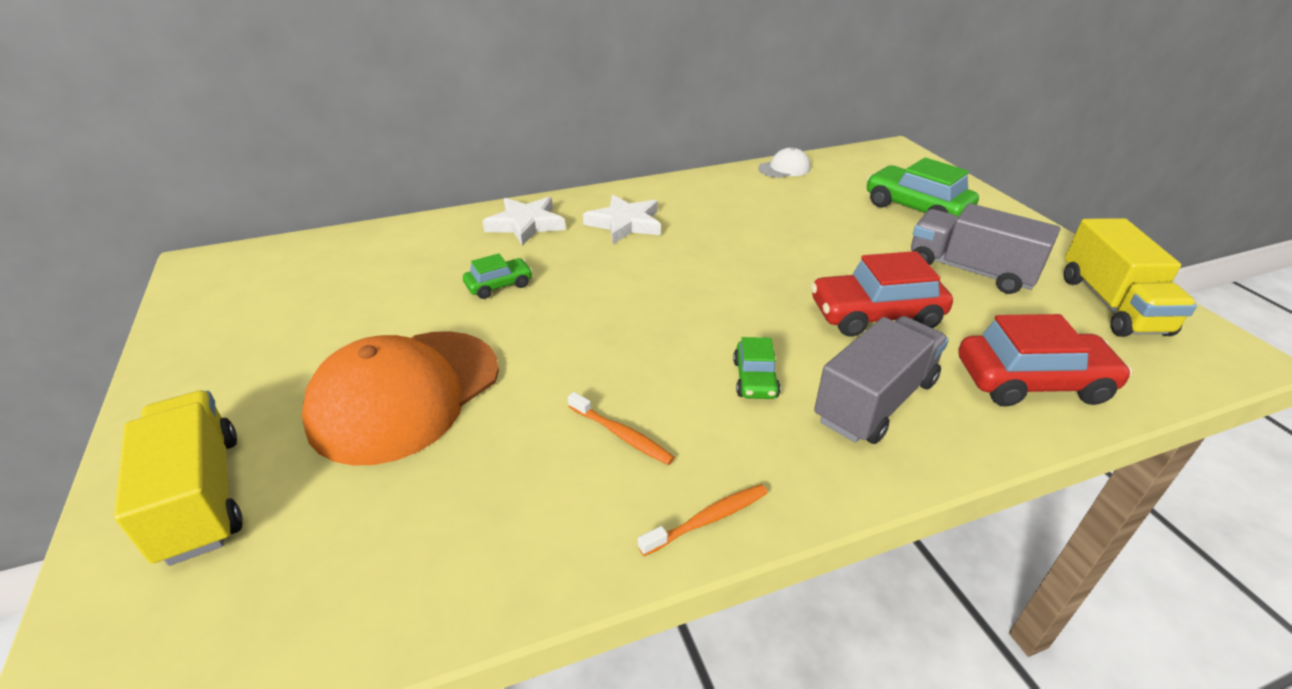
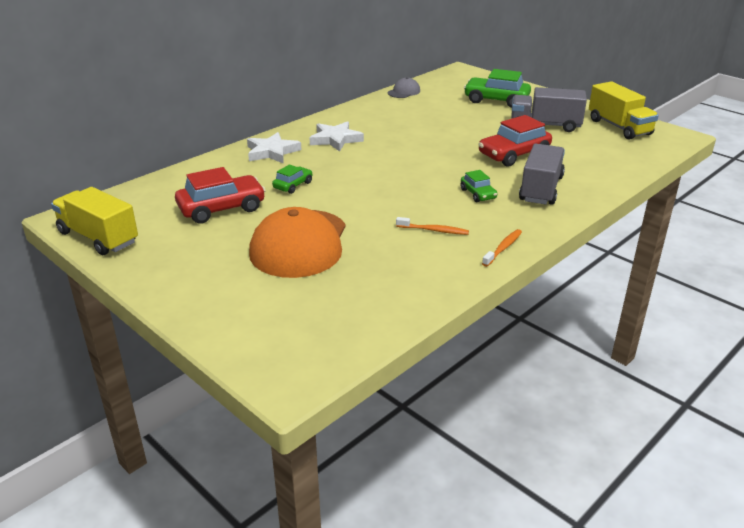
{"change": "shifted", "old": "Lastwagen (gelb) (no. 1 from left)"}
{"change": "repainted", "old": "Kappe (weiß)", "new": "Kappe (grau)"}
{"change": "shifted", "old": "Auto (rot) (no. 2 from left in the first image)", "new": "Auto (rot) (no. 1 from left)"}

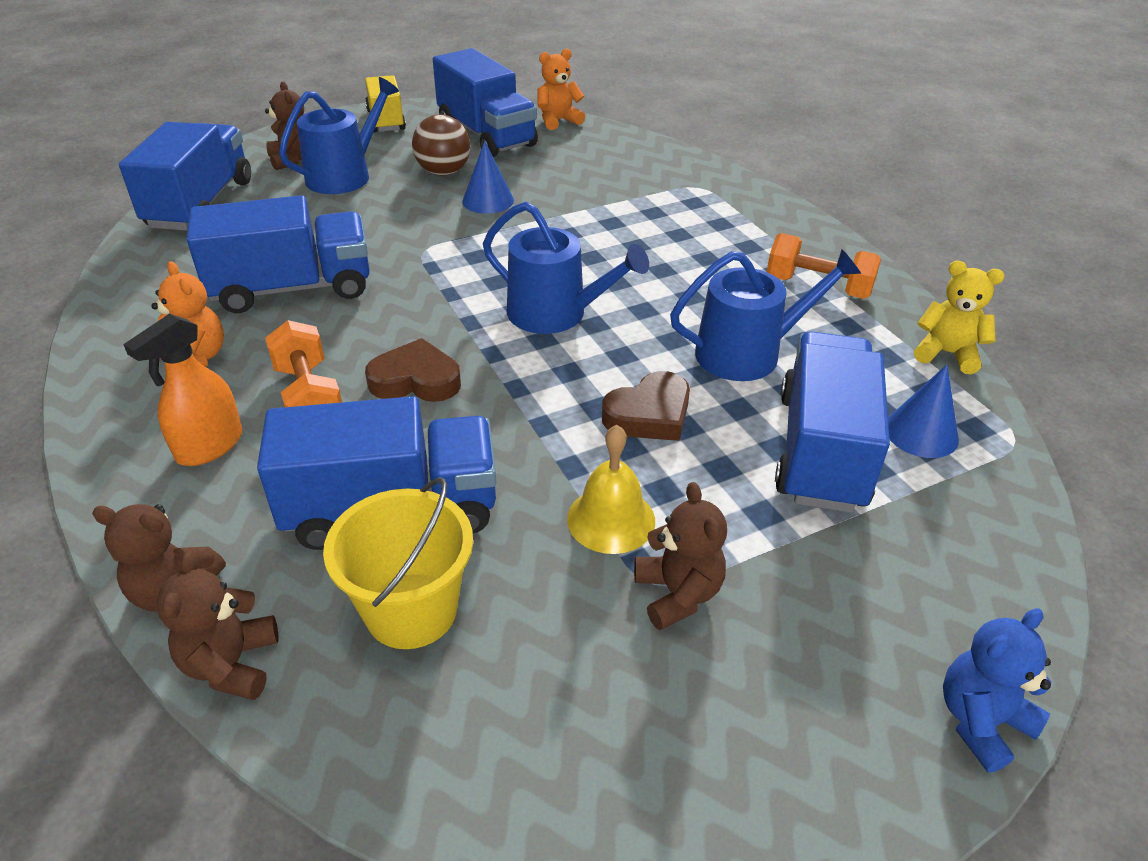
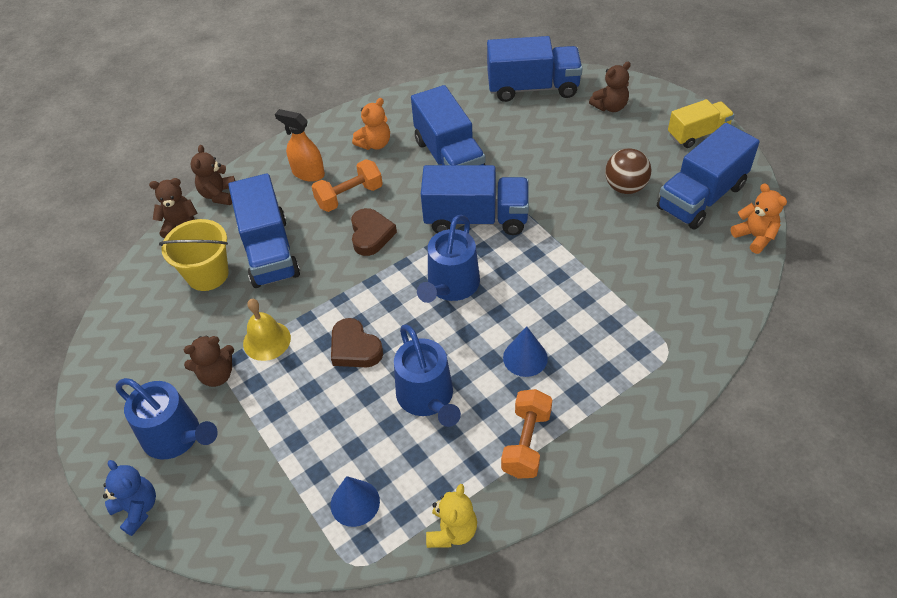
{"change": "shifted", "old": "Gießkanne (blau) (no. 1 from left)"}
{"change": "shifted", "old": "Kegel (blau) (no. 1 from left in the first image)", "new": "Kegel (blau) (no. 2 from left)"}
{"change": "shifted", "old": "Lastwagen (blau) (no. 5 from left in the first image)", "new": "Lastwagen (blau) (no. 3 from left)"}

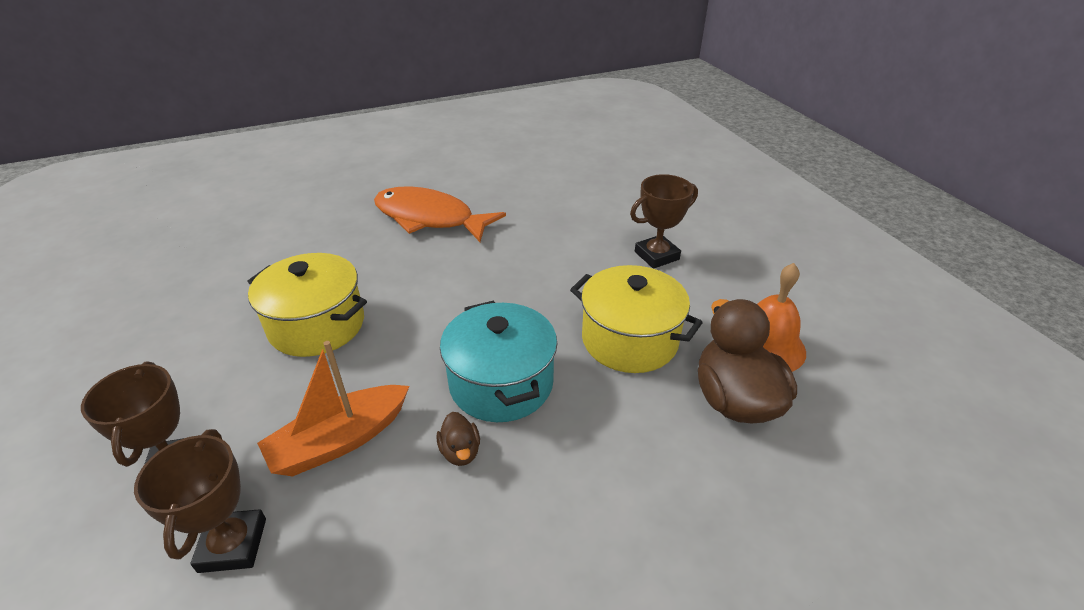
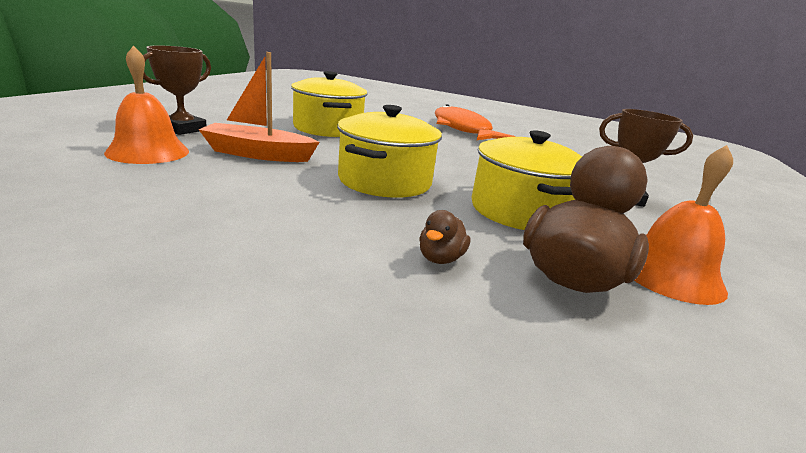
{"change": "swapped", "old": "Pokal (braun) (no. 2 from left)", "new": "Glocke (orange) (no. 1 from left)"}
{"change": "shifted", "old": "Ente (braun) (no. 1 from left)"}
{"change": "repainted", "old": "Kochtopf (türkis)", "new": "Kochtopf (gelb) (no. 2 from left)"}

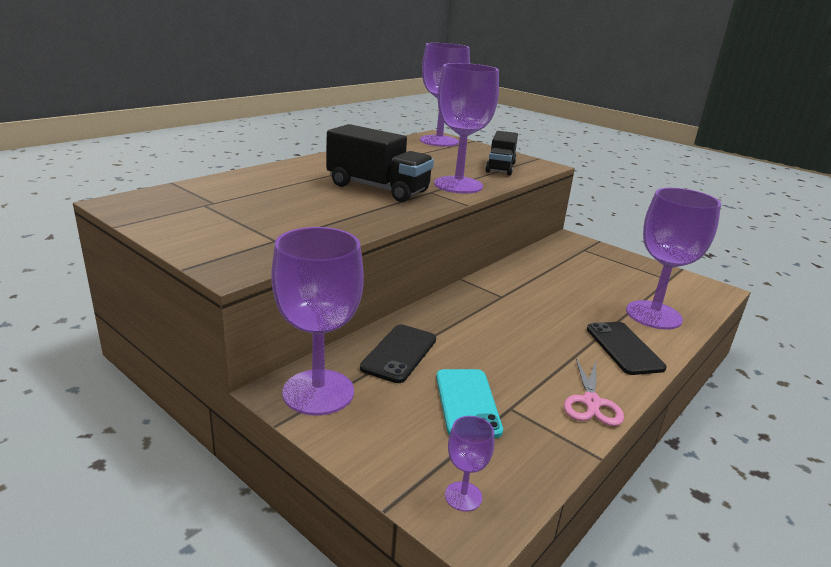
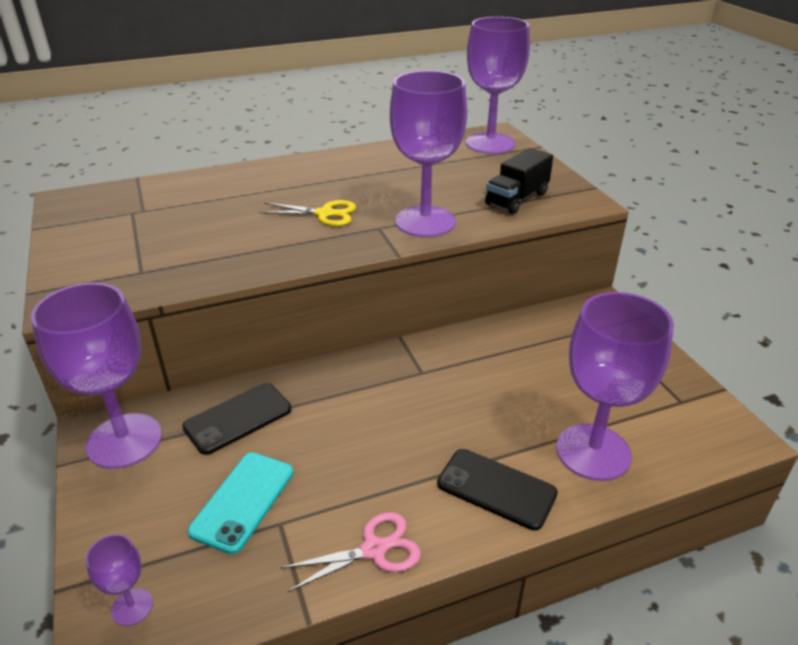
{"change": "swapped", "old": "Lastwagen (schwarz) (no. 1 from left)", "new": "Schere (gelb)"}
{"change": "rotated", "old": "Schere (rosa)", "degrees": -150}
{"change": "rotated", "old": "Handy (schwarz) (no. 2 from left)", "degrees": -75}

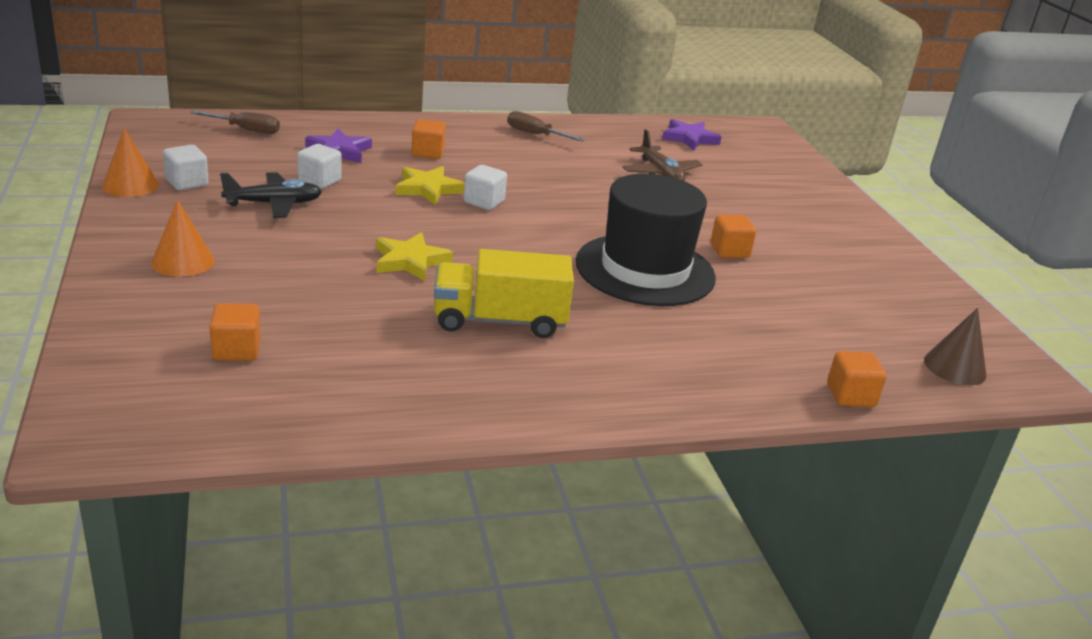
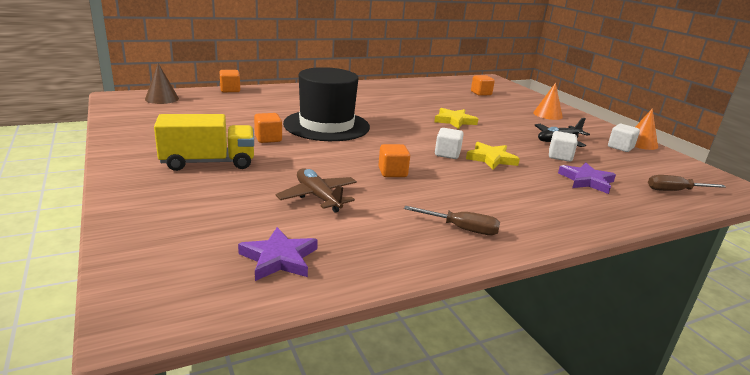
{"change": "shifted", "old": "Kubus (orange) (no. 2 from left in the first image)", "new": "Kubus (orange) (no. 3 from left)"}
{"change": "shifted", "old": "Lastwagen (gelb)"}

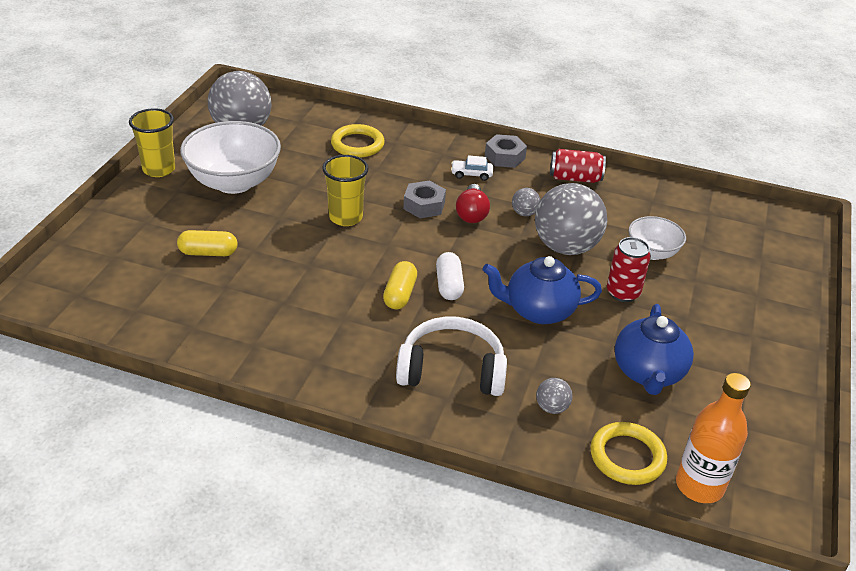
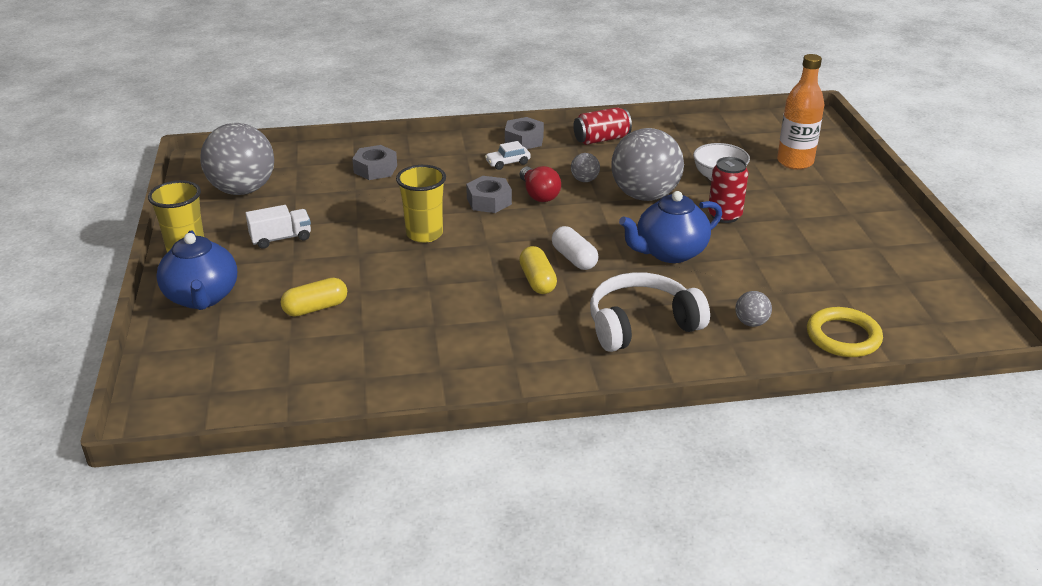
{"change": "swapped", "old": "Schüssel (weiß) (no. 1 from left)", "new": "Lastwagen (weiß)"}
{"change": "swapped", "old": "Ring (gelb) (no. 1 from left)", "new": "Sechskantmutter (grau) (no. 1 from left)"}
{"change": "shifted", "old": "Teekanne (blau) (no. 2 from left in the first image)", "new": "Teekanne (blau) (no. 1 from left)"}
{"change": "shifted", "old": "Flasche (orange)"}

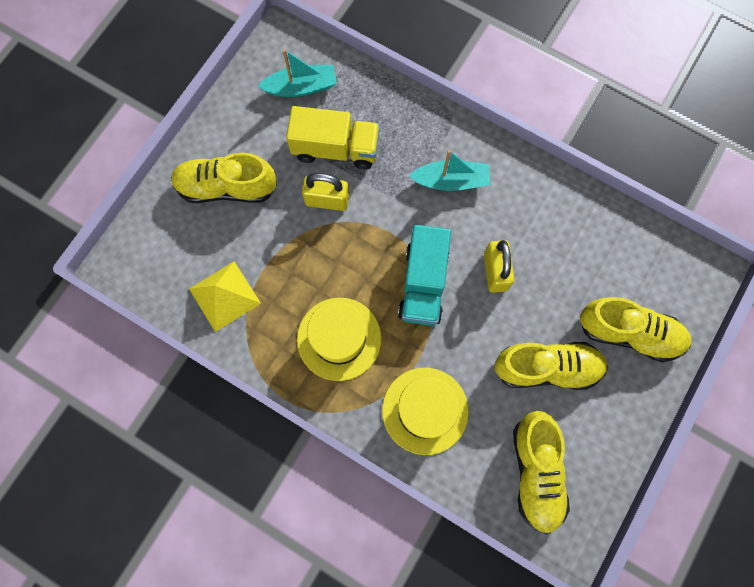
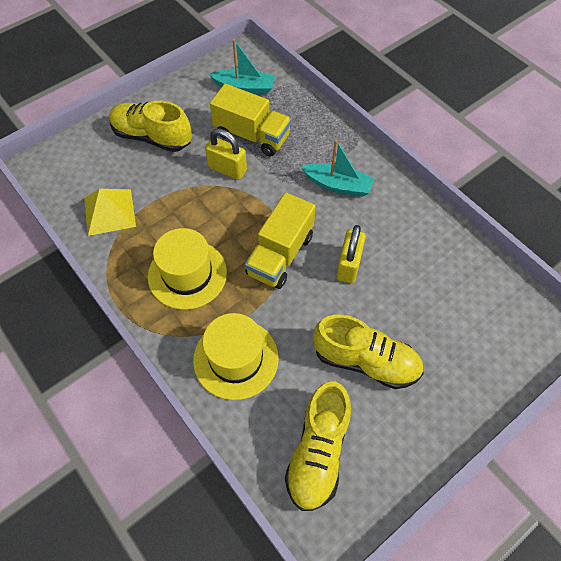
{"change": "repainted", "old": "Lastwagen (türkis)", "new": "Lastwagen (gelb) (no. 2 from left)"}
{"change": "gone", "old": "Schuh (gelb) (no. 4 from left)"}

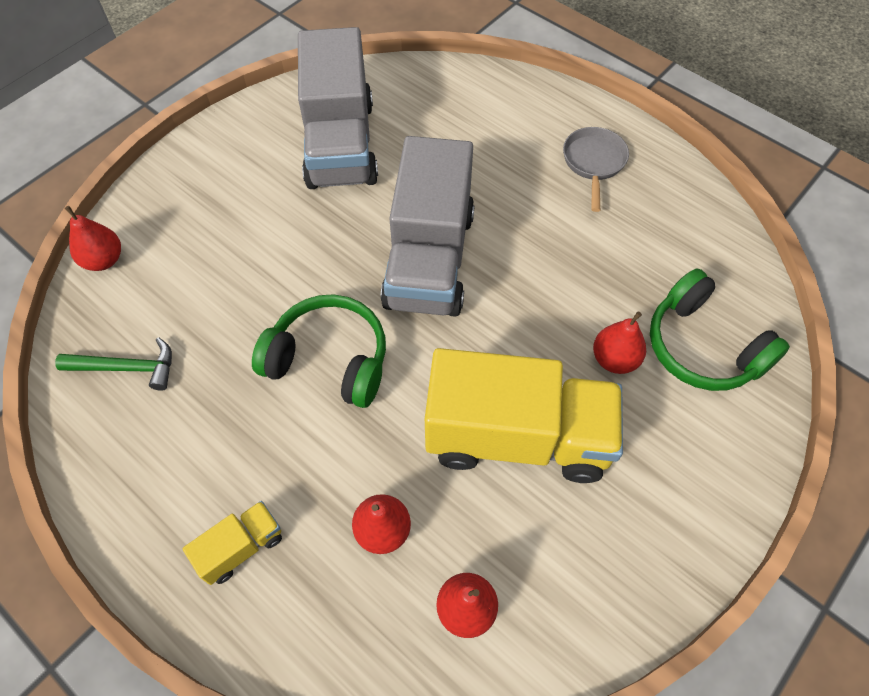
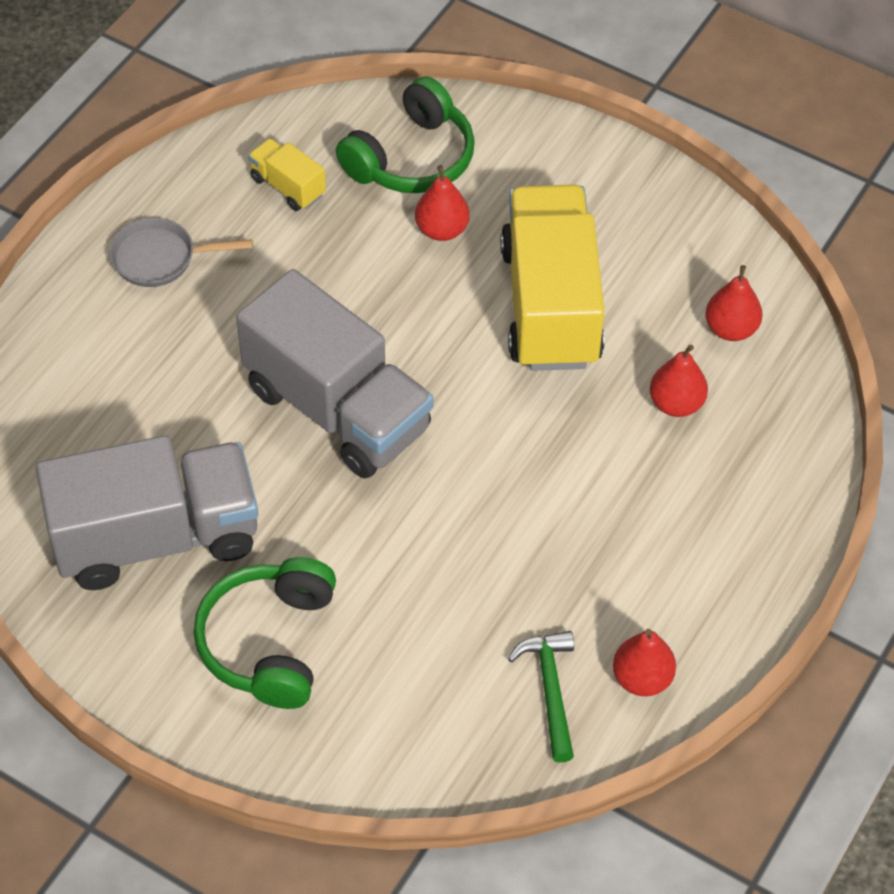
{"change": "shifted", "old": "Birne (rot) (no. 1 from left in the first image)", "new": "Birne (rot) (no. 2 from left)"}
{"change": "shifted", "old": "Lastwagen (gelb) (no. 1 from left)"}
{"change": "shifted", "old": "Kopfhörer (grün) (no. 1 from left)"}
{"change": "rotated", "old": "Lastwagen (grau) (no. 2 from left)", "degrees": 45}

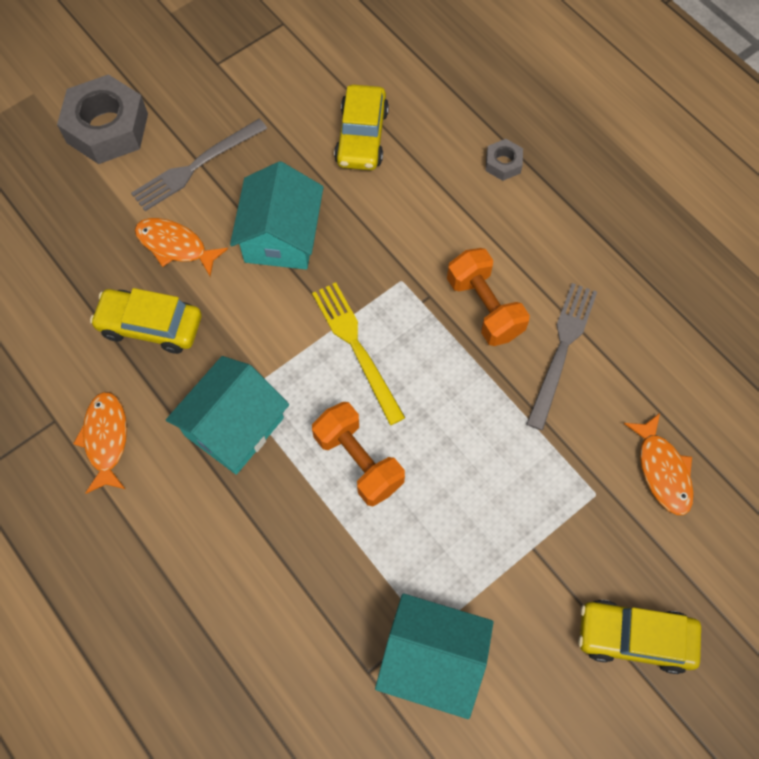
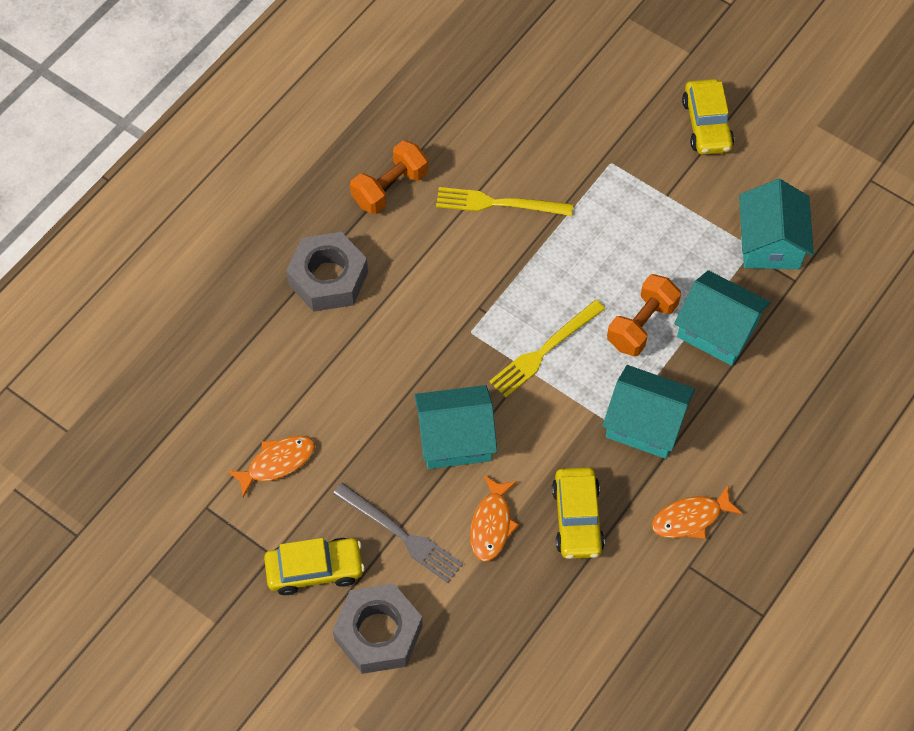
{"change": "shifted", "old": "Auto (gelb) (no. 2 from left in the first image)", "new": "Auto (gelb) (no. 1 from left)"}
{"change": "shifted", "old": "Hantel (orange) (no. 2 from left in the first image)", "new": "Hantel (orange) (no. 1 from left)"}
{"change": "scaled", "old": "Sechskantmutter (grau) (no. 2 from left in the first image)", "factor": 2.15}
{"change": "repainted", "old": "Gabel (grau) (no. 2 from left)", "new": "Gabel (gelb) (no. 1 from left)"}
{"change": "shifted", "old": "Fisch (orange) (no. 3 from left in the first image)", "new": "Fisch (orange) (no. 1 from left)"}
{"change": "new", "new": "Haus (türkis) (no. 3 from left)"}

